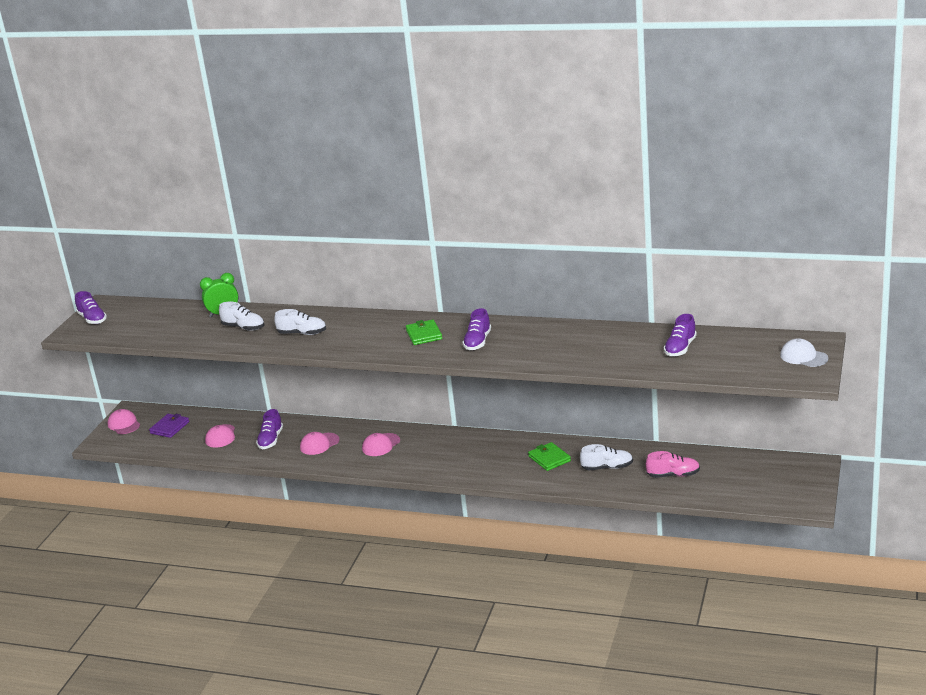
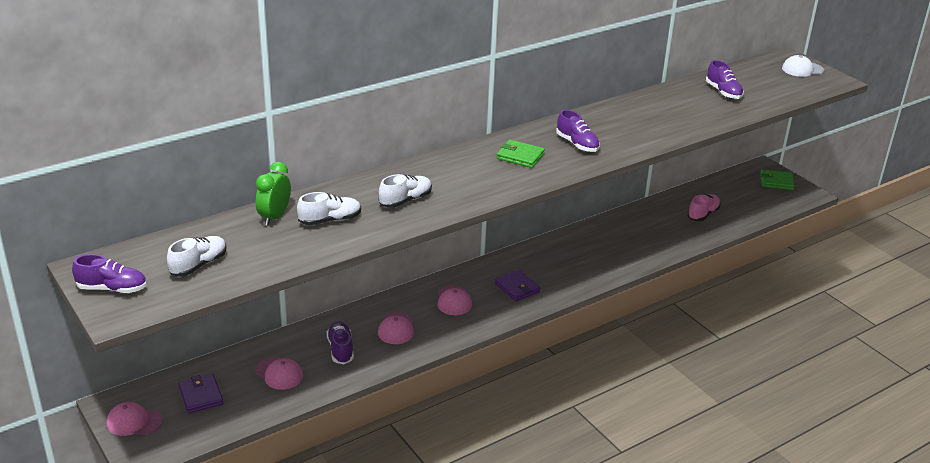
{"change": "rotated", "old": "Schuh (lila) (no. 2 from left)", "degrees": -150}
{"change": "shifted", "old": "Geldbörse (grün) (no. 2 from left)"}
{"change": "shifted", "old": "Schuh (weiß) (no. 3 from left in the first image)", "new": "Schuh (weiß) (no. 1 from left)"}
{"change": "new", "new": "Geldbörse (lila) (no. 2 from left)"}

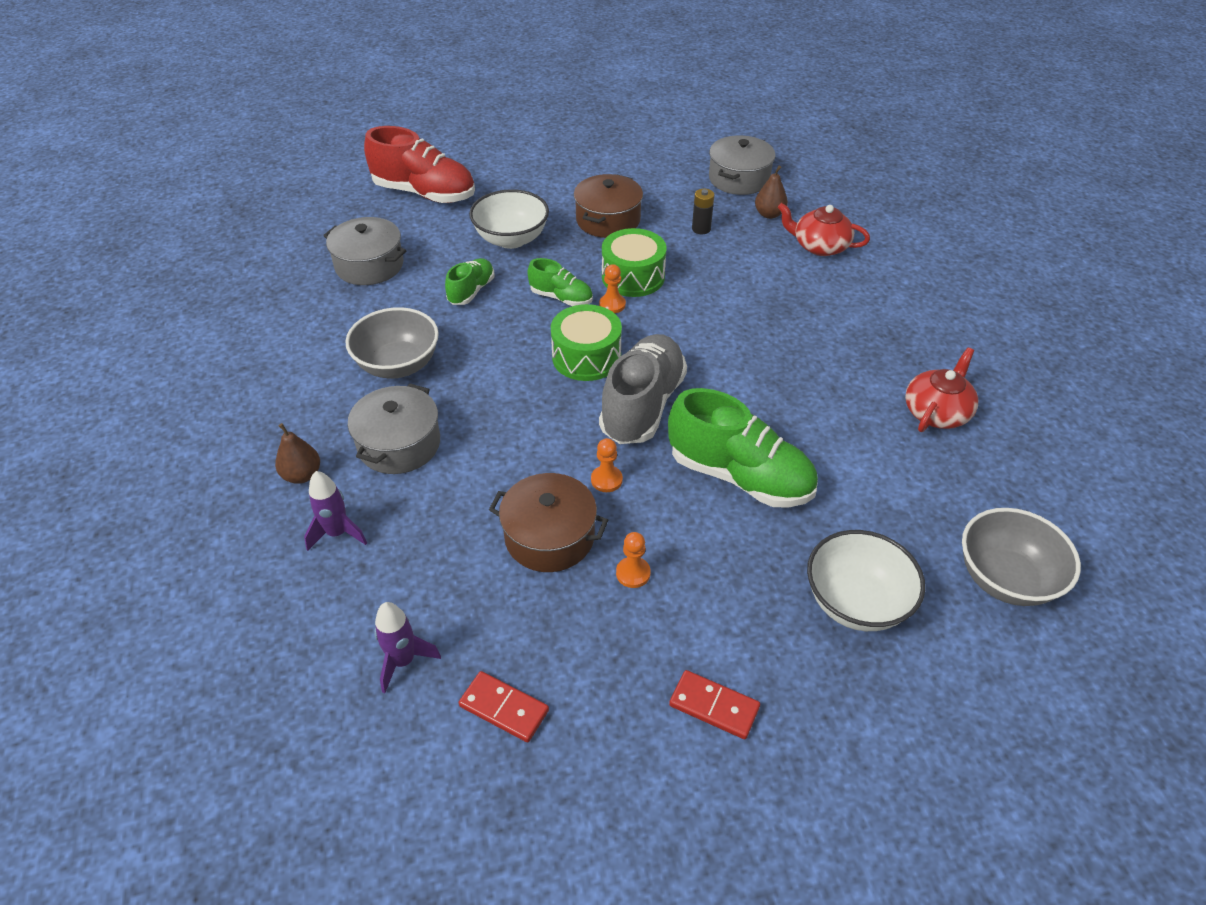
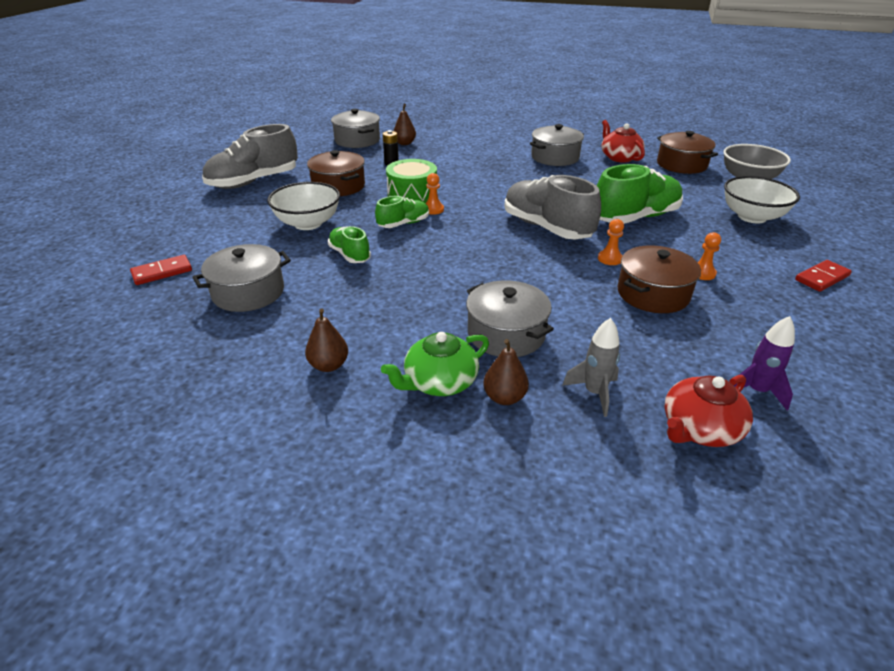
{"change": "repainted", "old": "Rakete (lila) (no. 1 from left)", "new": "Rakete (grau)"}
{"change": "gone", "old": "Schüssel (grau) (no. 1 from left)"}
{"change": "gone", "old": "Schuh (rot)"}
{"change": "shifted", "old": "Dominostein (rot) (no. 1 from left)"}
{"change": "gone", "old": "Trommel (grün) (no. 1 from left)"}
{"change": "shifted", "old": "Teekanne (rot) (no. 1 from left in the first image)", "new": "Teekanne (rot) (no. 2 from left)"}
{"change": "new", "new": "Schuh (grau) (no. 1 from left)"}
{"change": "new", "new": "Birne (braun) (no. 1 from left)"}
{"change": "new", "new": "Teekanne (grün)"}
{"change": "new", "new": "Kochtopf (grau) (no. 4 from left)"}
{"change": "new", "new": "Kochtopf (braun) (no. 3 from left)"}

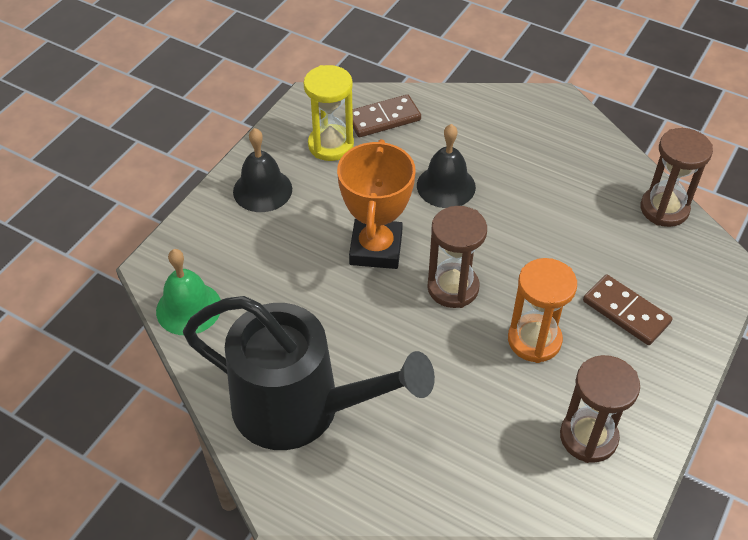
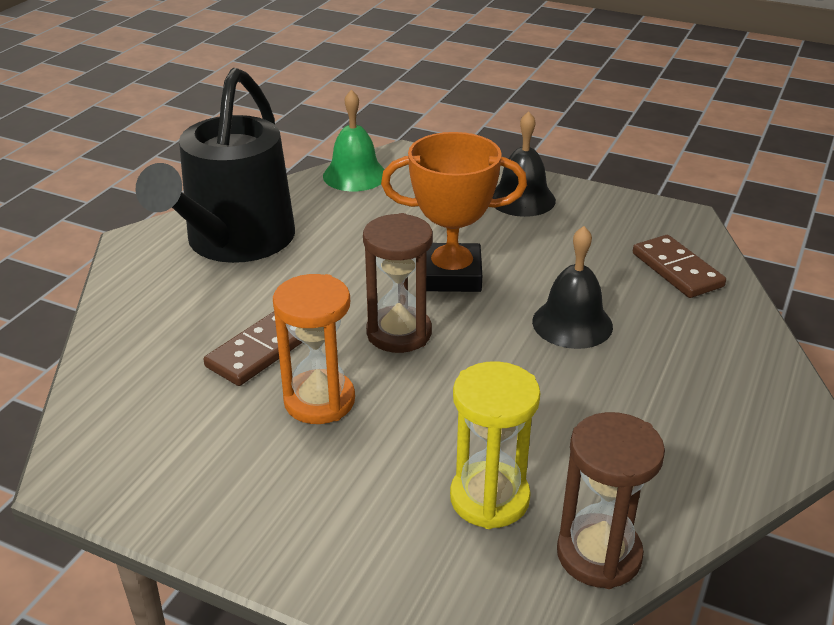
{"change": "shifted", "old": "Sanduhr (gelb)"}
{"change": "gone", "old": "Sanduhr (braun) (no. 2 from left)"}
{"change": "shifted", "old": "Dominostein (braun) (no. 2 from left in the first image)", "new": "Dominostein (braun) (no. 1 from left)"}

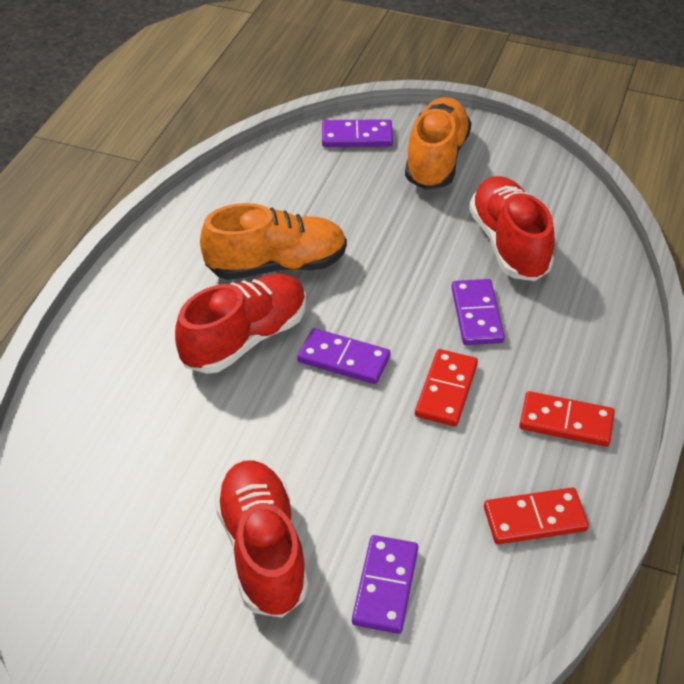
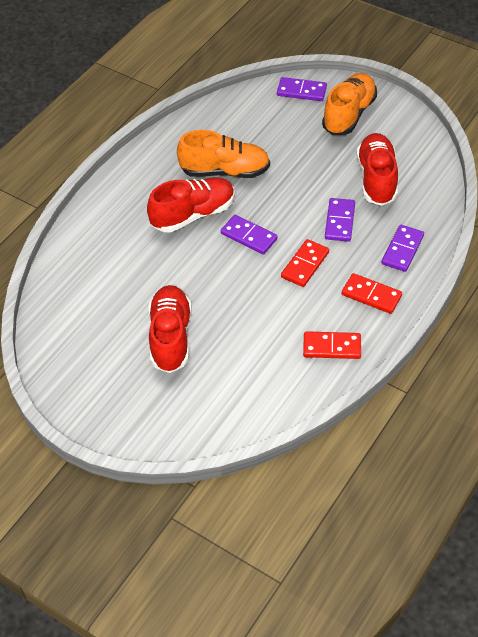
{"change": "shifted", "old": "Dominostein (lila) (no. 3 from left in the first image)", "new": "Dominostein (lila) (no. 4 from left)"}

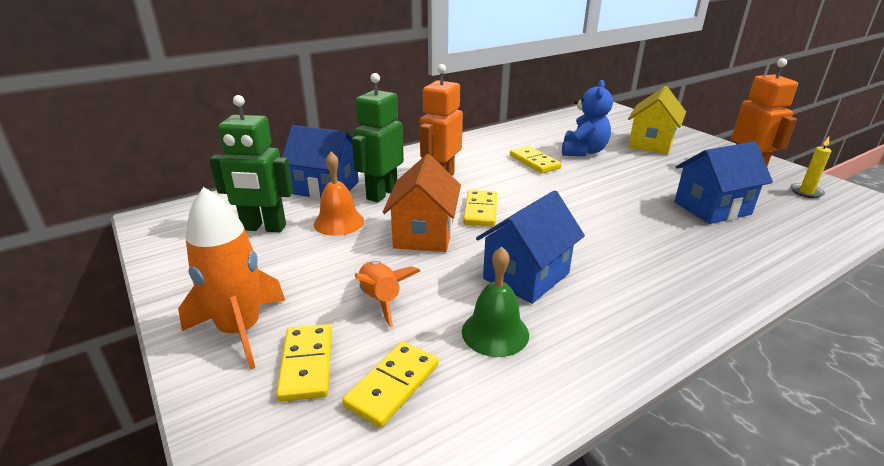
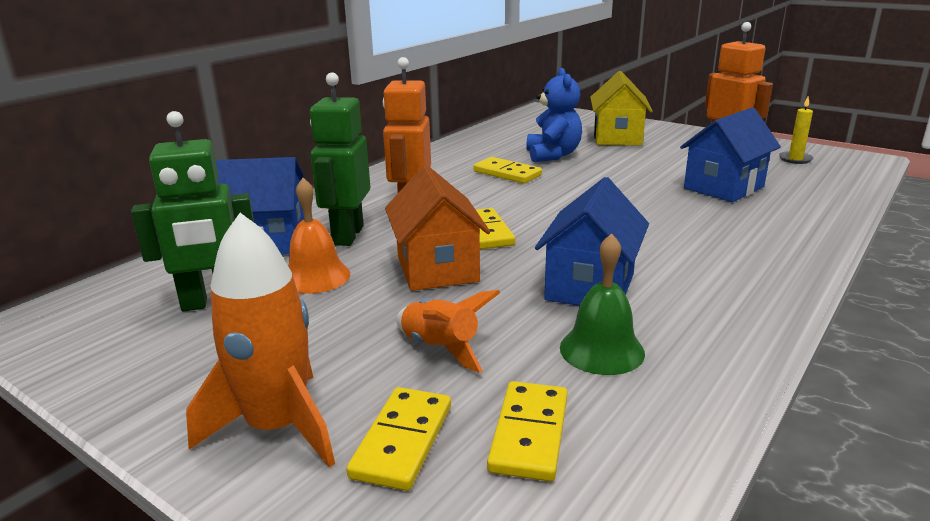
{"change": "rotated", "old": "Dominostein (gelb) (no. 1 from left)", "degrees": 45}

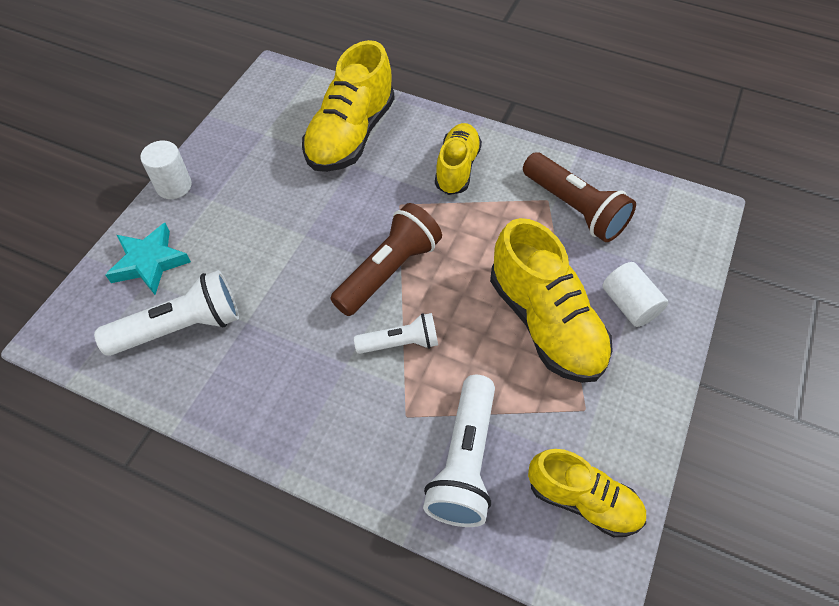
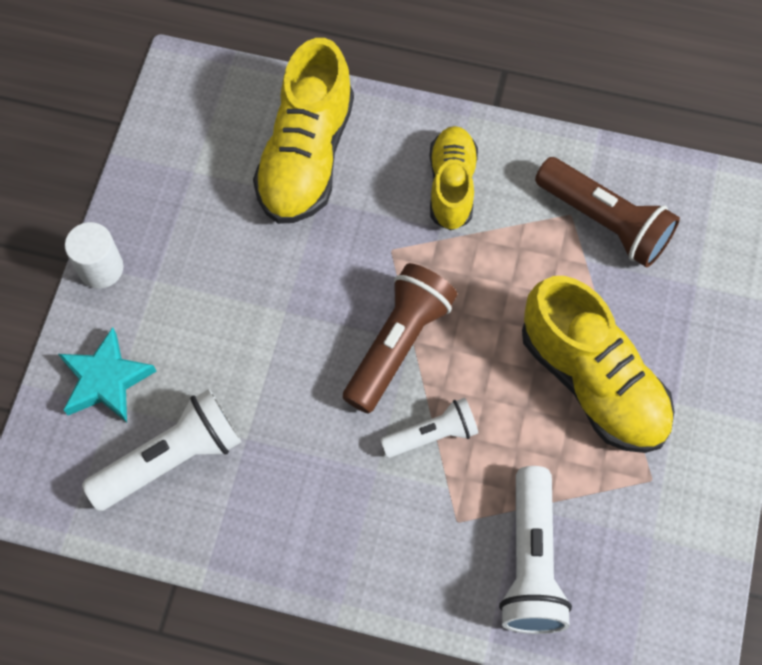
{"change": "gone", "old": "Schuh (gelb) (no. 4 from left)"}
{"change": "gone", "old": "Vollzylinder (weiß) (no. 2 from left)"}

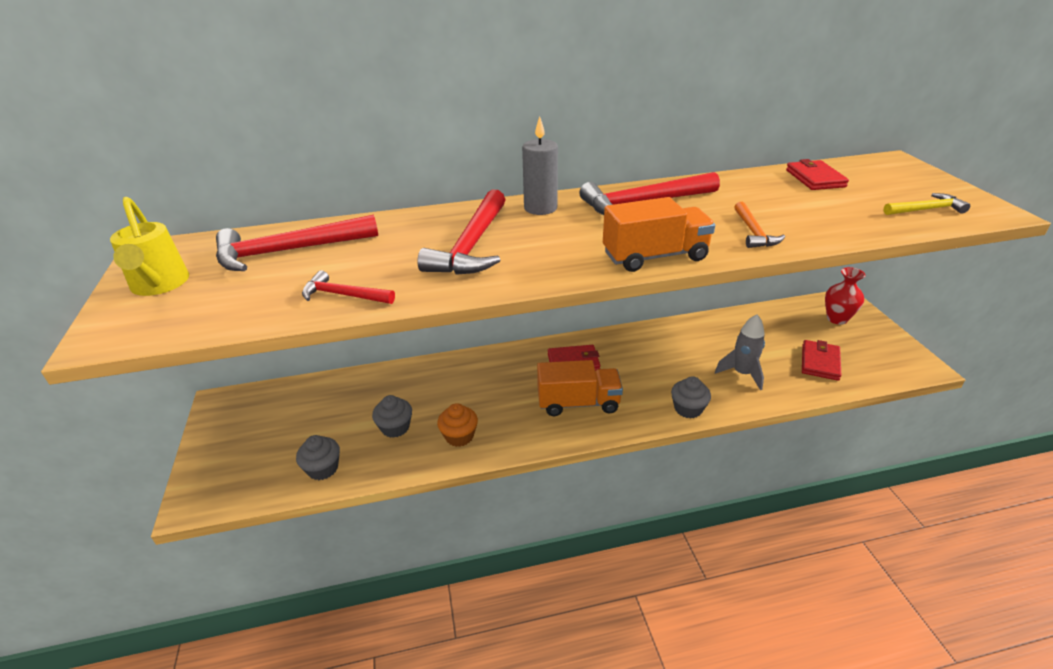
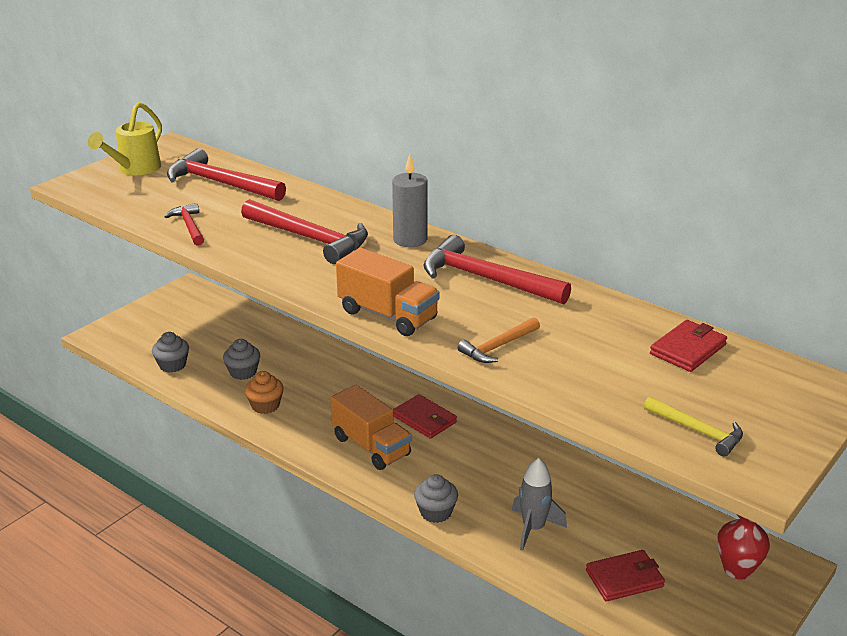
{"change": "rotated", "old": "Hammer (rot) (no. 3 from left)", "degrees": -120}

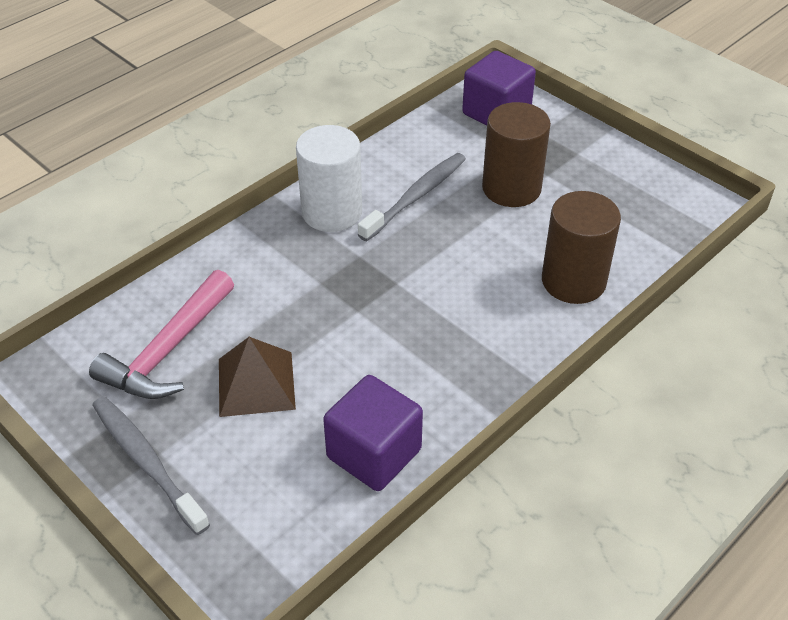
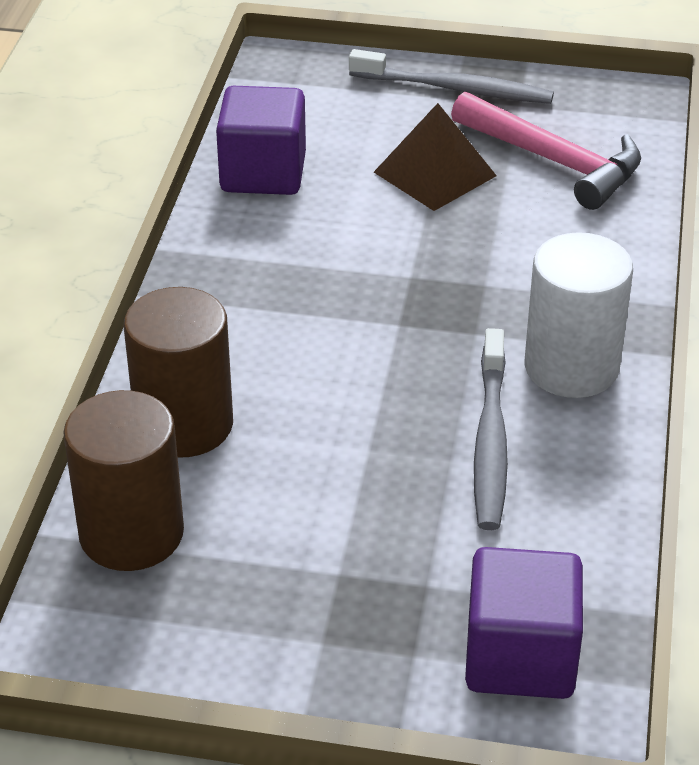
{"change": "rotated", "old": "Hammer (rosa)", "degrees": 135}
{"change": "shifted", "old": "Vollzylinder (braun) (no. 1 from left)"}

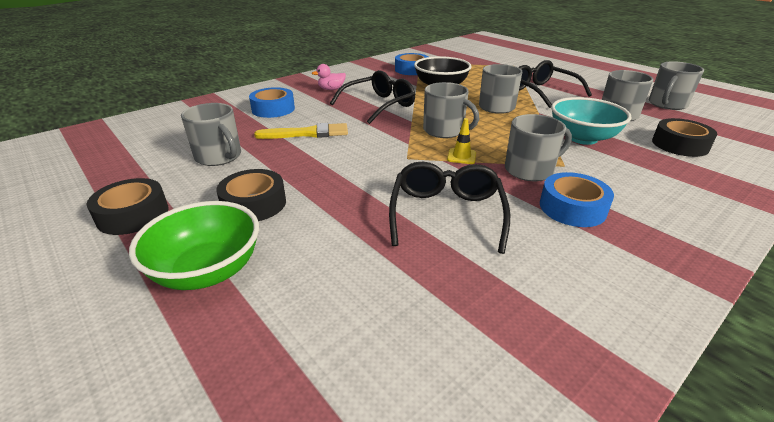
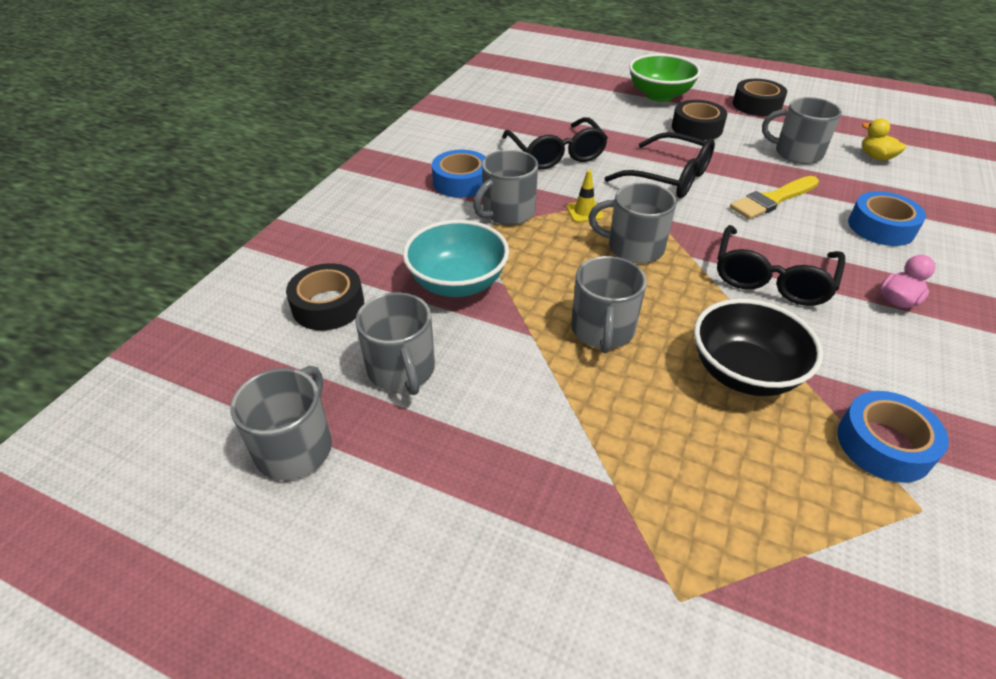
{"change": "shifted", "old": "Brille (schwarz) (no. 3 from left in the first image)", "new": "Brille (schwarz) (no. 2 from left)"}
{"change": "new", "new": "Ente (gelb)"}

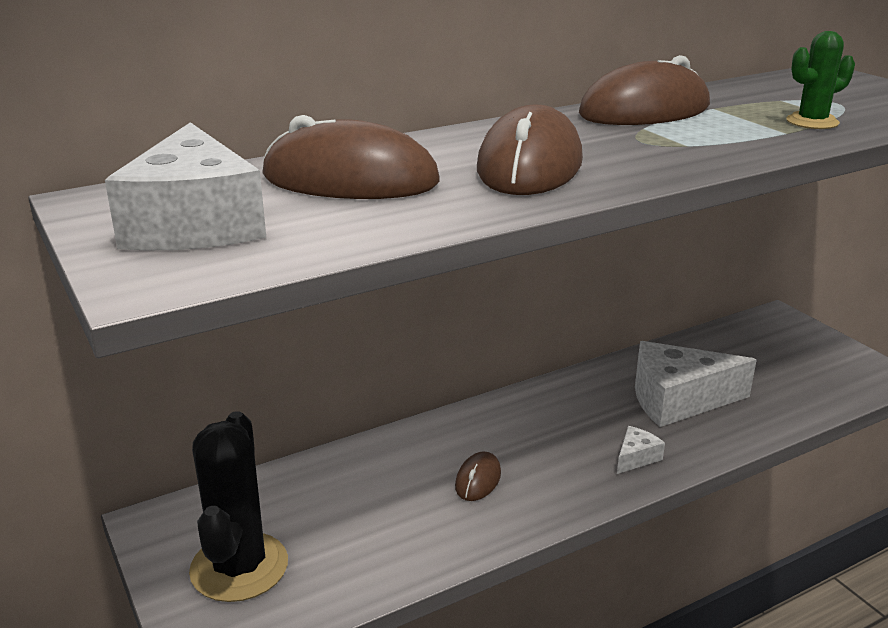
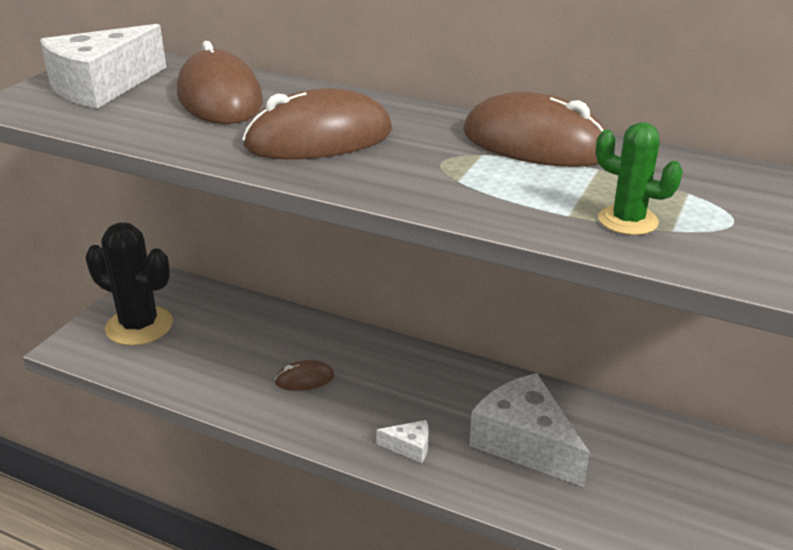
{"change": "rotated", "old": "Kaktus (schwarz)", "degrees": 60}

